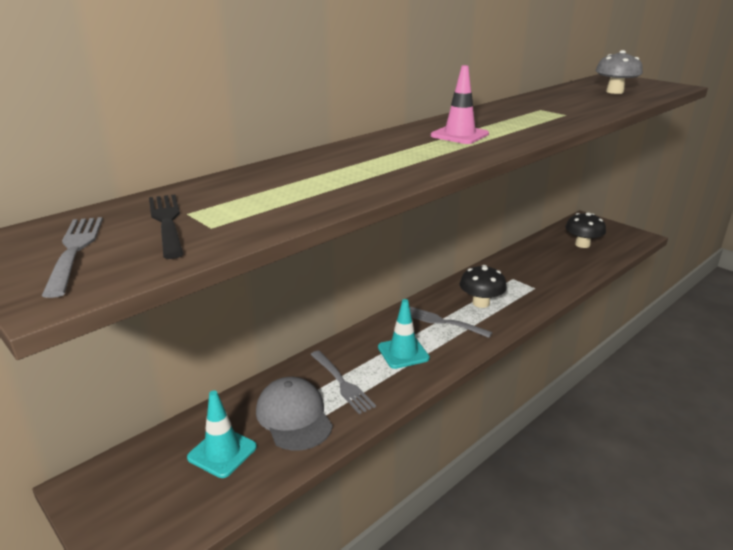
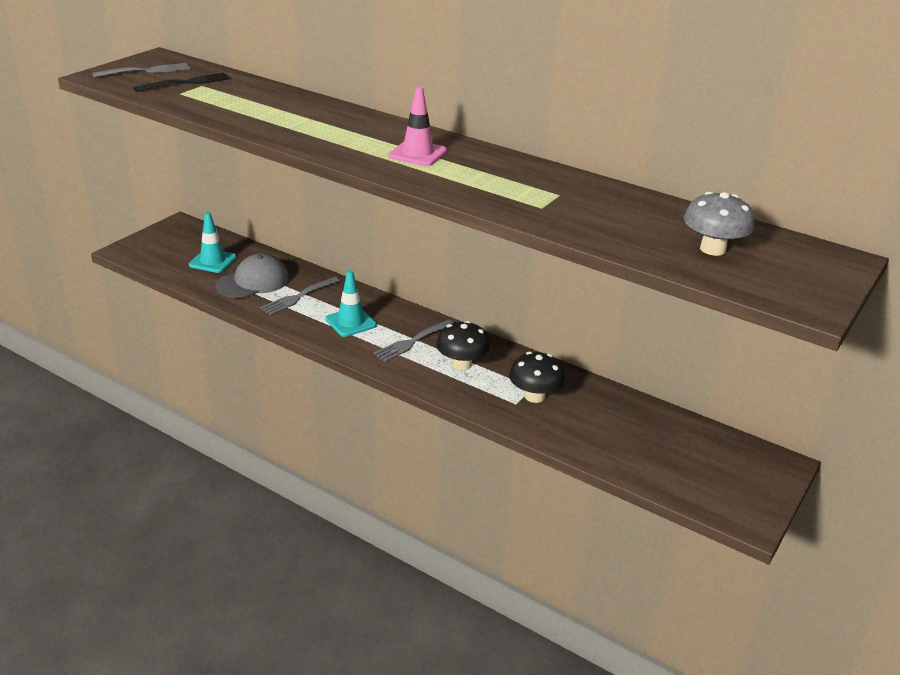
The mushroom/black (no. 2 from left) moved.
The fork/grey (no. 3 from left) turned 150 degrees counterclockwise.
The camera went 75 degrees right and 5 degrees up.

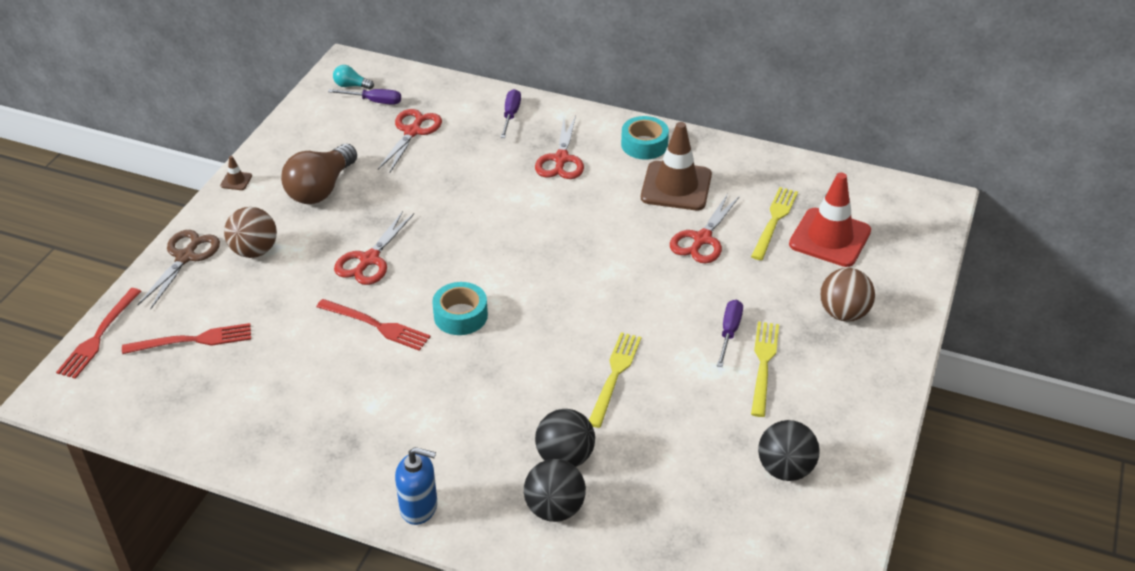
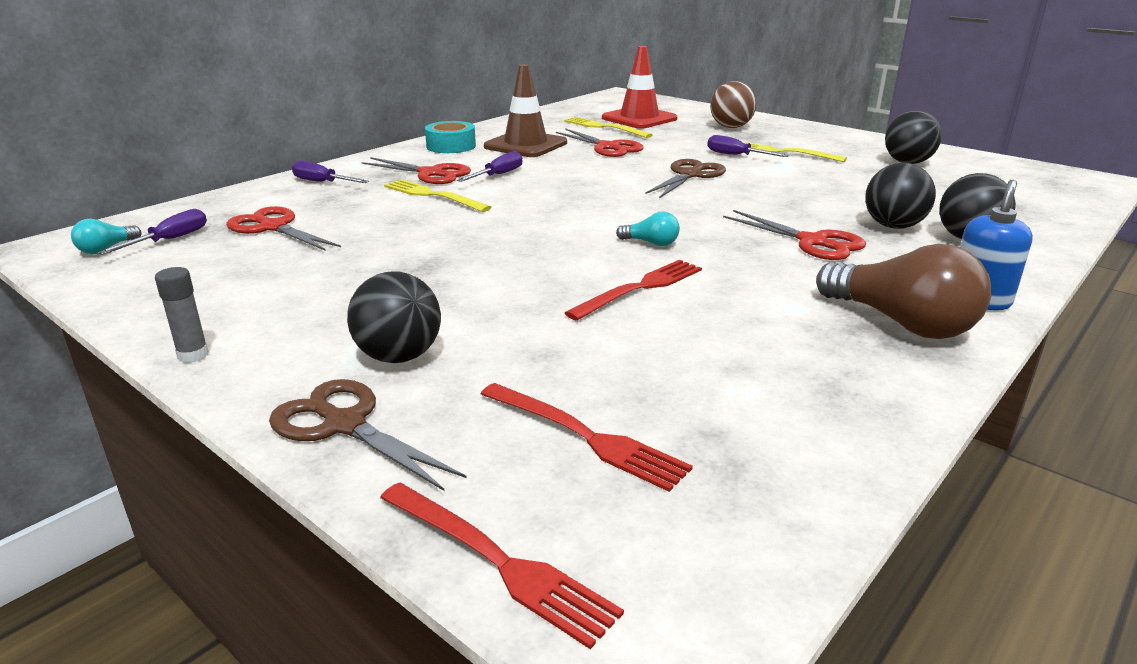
The light bulb/brown moved.
The traffic cone/brown (no. 1 from left) was replaced by the glue stick/grey.
The ball/brown (no. 1 from left) became the ball/black (no. 1 from left).
The scissors/red (no. 1 from left in the first image) moved.
The tape/turquoise (no. 1 from left) was replaced by the light bulb/turquoise (no. 2 from left).
The fork/red (no. 2 from left) turned 120 degrees clockwise.
The fork/yellow (no. 1 from left) moved.
The screwdriver/purple (no. 3 from left) appeared.
The scissors/brown (no. 2 from left) appeared.
The camera went 70 degrees left and 15 degrees down.

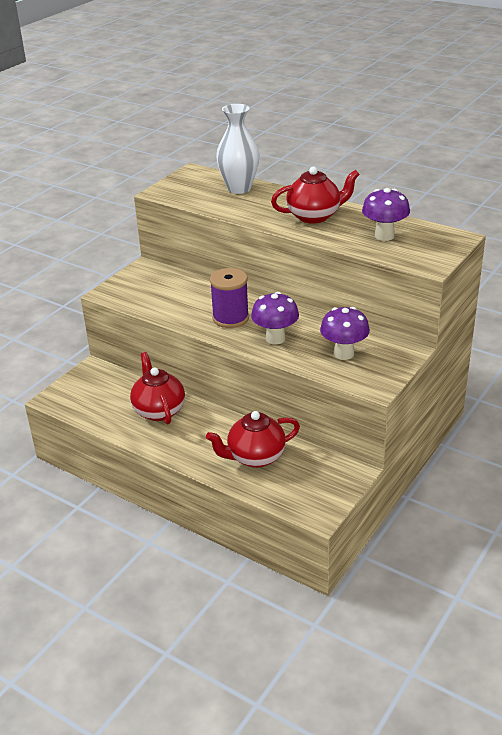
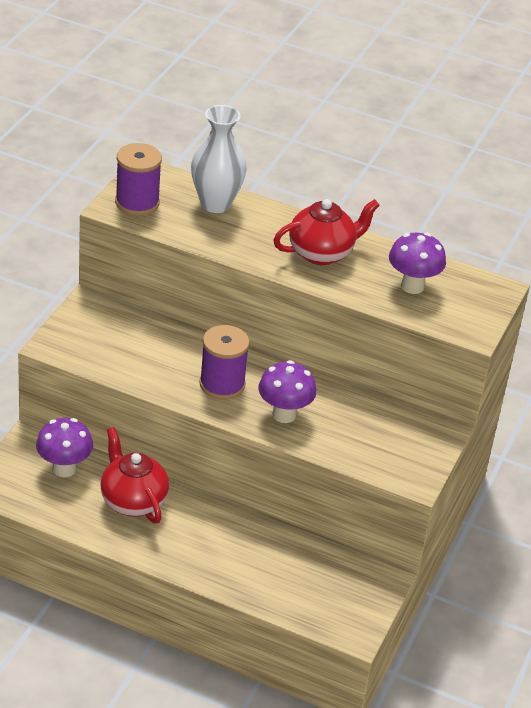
The mushroom/purple (no. 2 from left in the first image) moved.
The teapot/red (no. 2 from left) disappeared.
The spool/purple (no. 1 from left) appeared.
The camera went 15 degrees left and 5 degrees up.

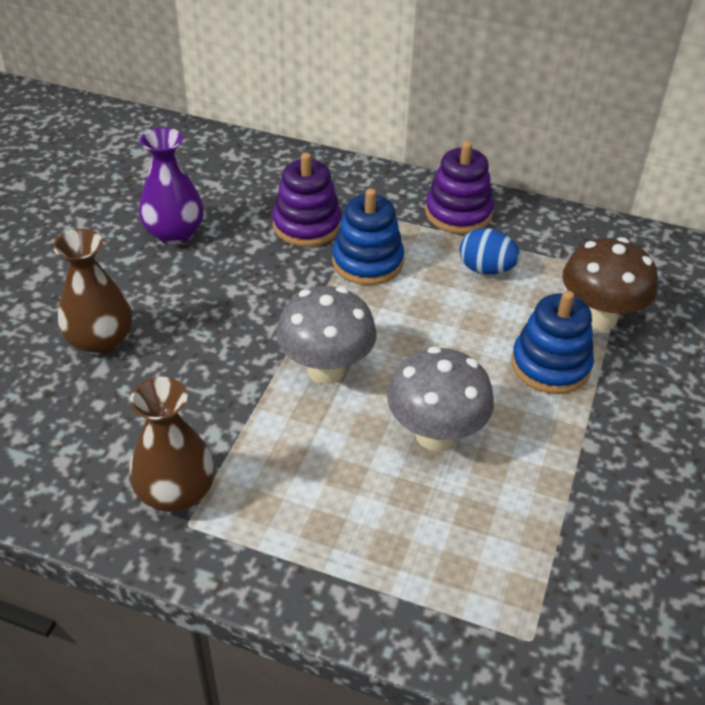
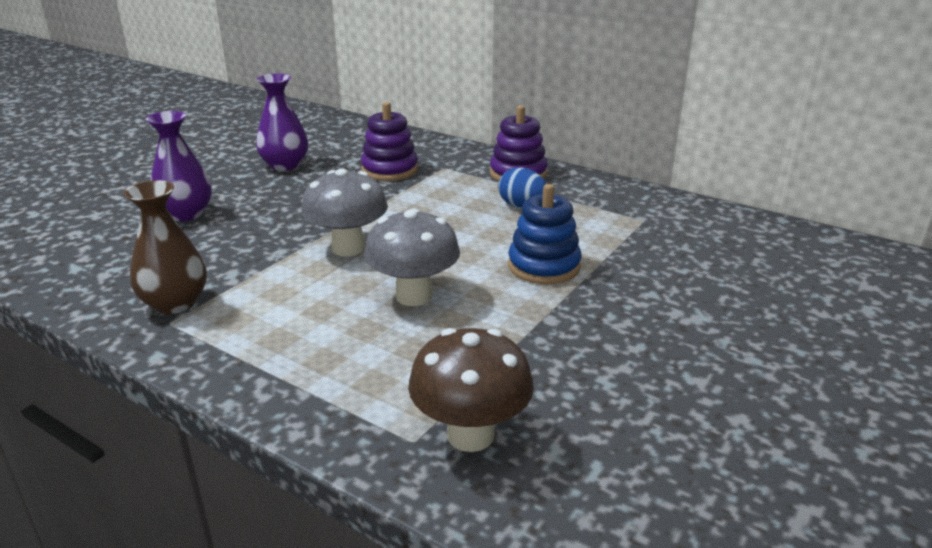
The stacking toy/blue (no. 1 from left) disappeared.
The vase/brown (no. 1 from left) became the vase/purple (no. 1 from left).
The mushroom/brown moved.
The camera went 15 degrees right and 15 degrees down.

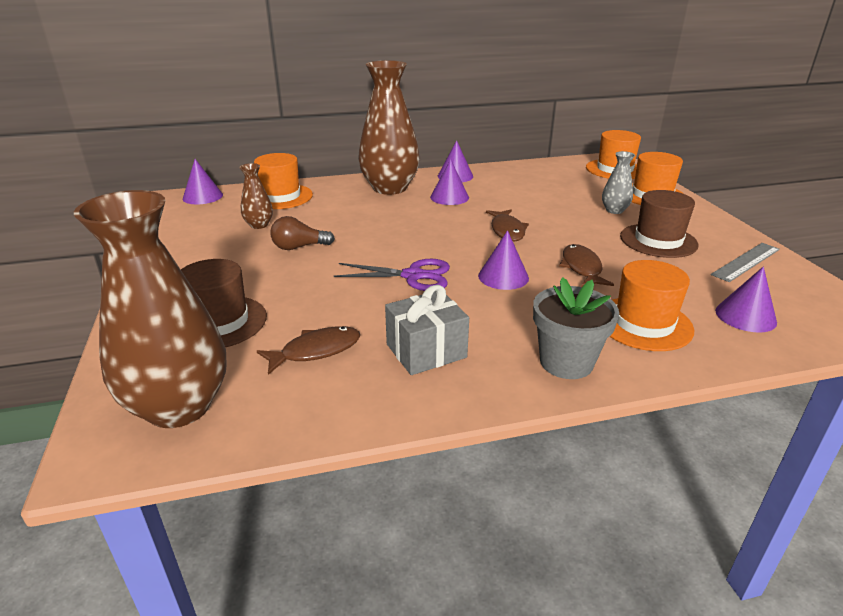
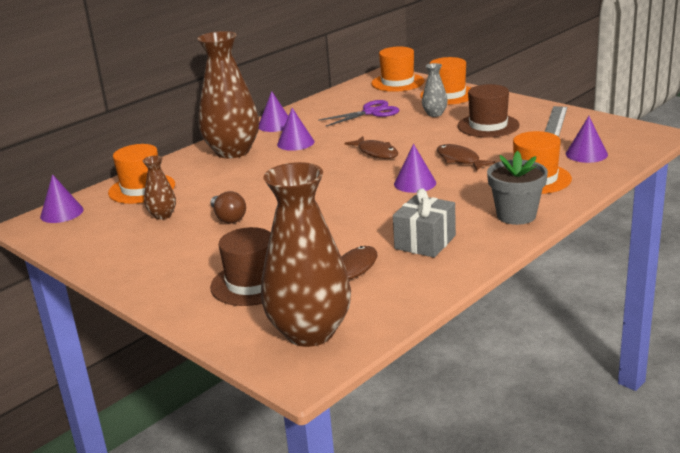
The light bulb/brown turned 75 degrees counterclockwise.
The scissors/purple moved.
The camera went 30 degrees left and 5 degrees down.

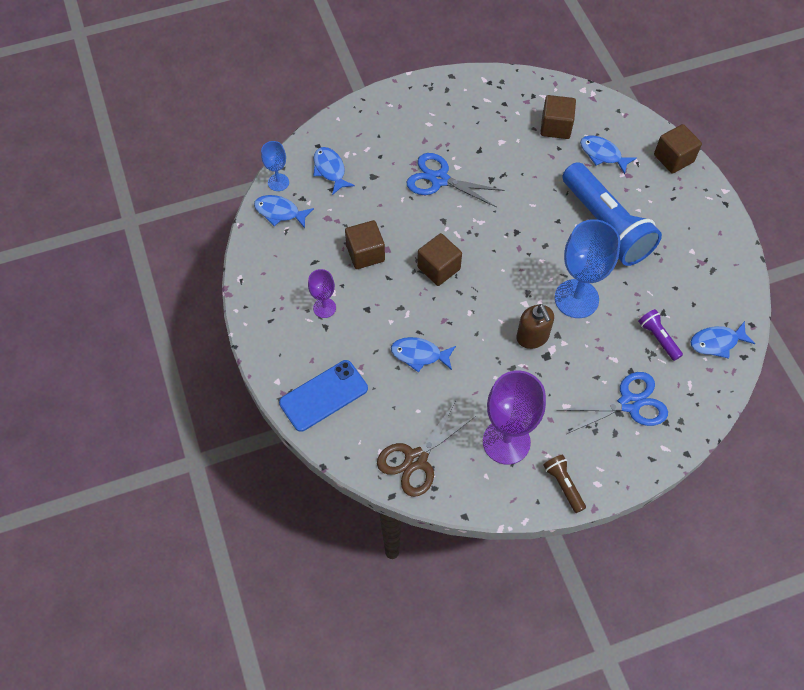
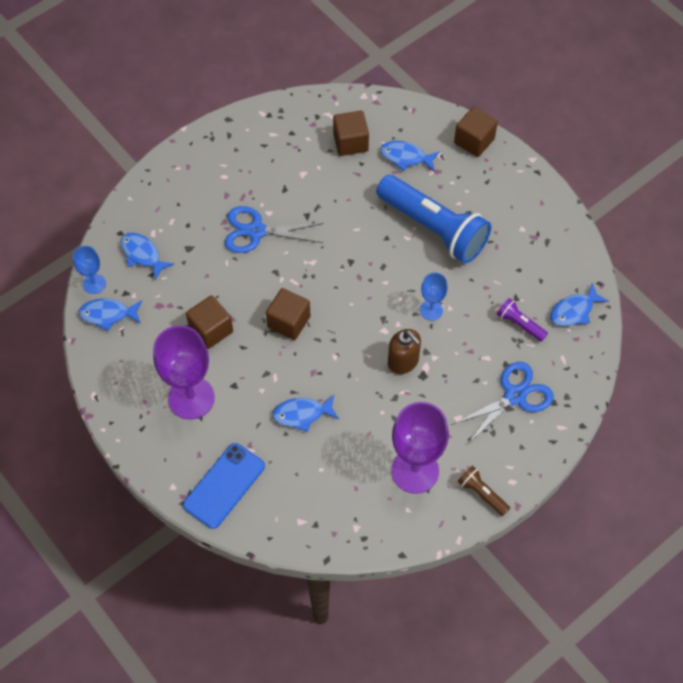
The goblet/blue (no. 2 from left) changed to 0.51 times the size.
The goblet/purple (no. 1 from left) changed to 1.94 times the size.
The scissors/brown disappeared.
The camera went 20 degrees left and 0 degrees up.

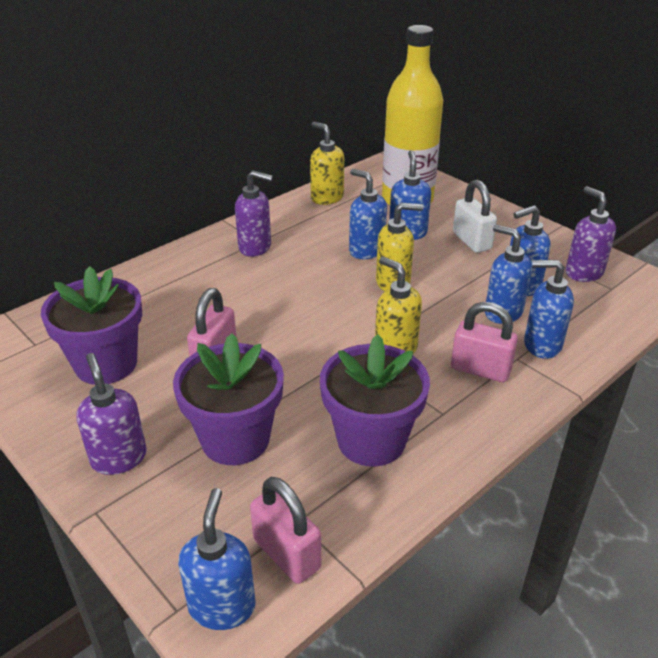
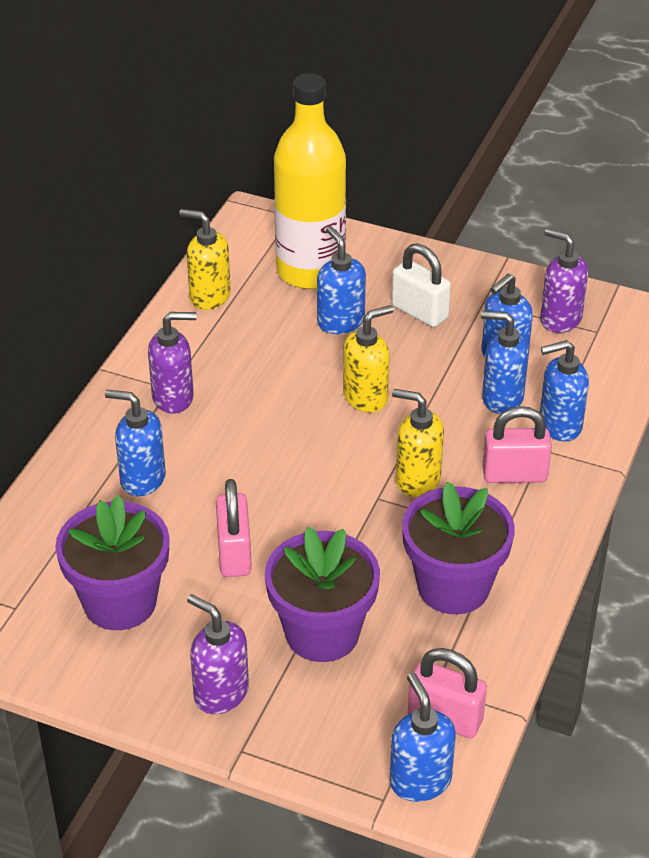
The soap dispenser/blue (no. 2 from left in the first image) moved.
The camera went 25 degrees left and 5 degrees up.

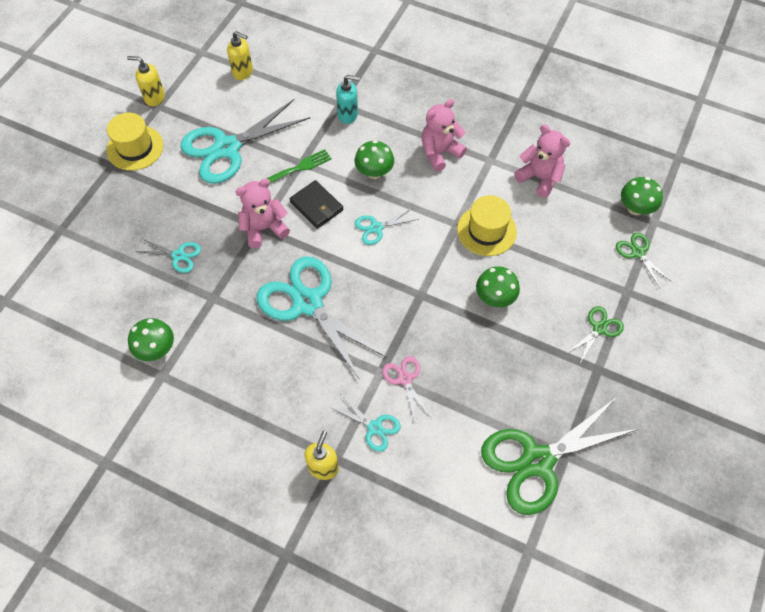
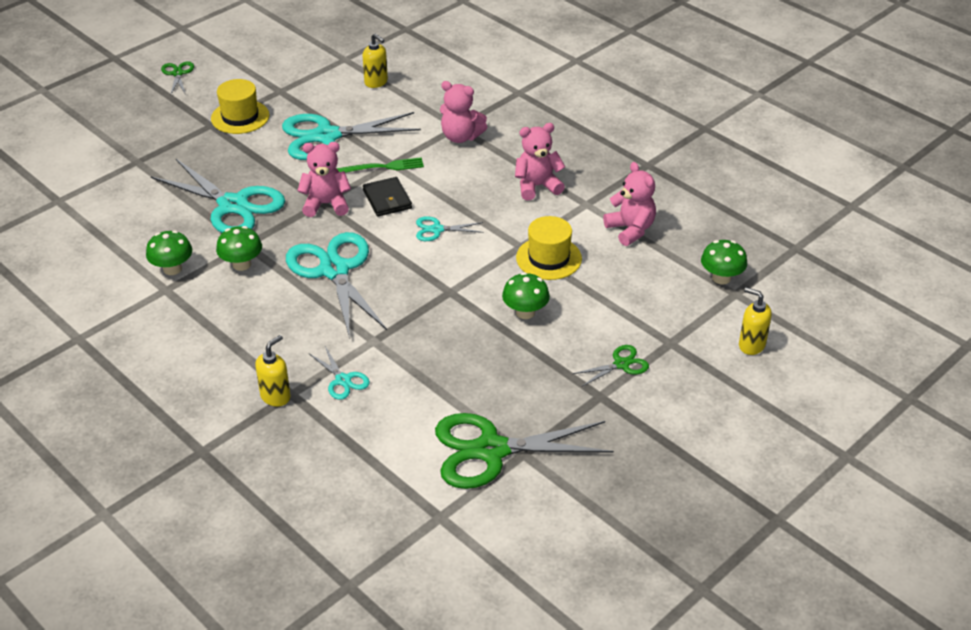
The soap dispenser/yellow (no. 1 from left in the first image) moved.
The soap dispenser/turquoise was replaced by the teddy bear/pink (no. 2 from left).
The mushroom/green (no. 2 from left) moved.
The scissors/green (no. 3 from left in the first image) moved.
The scissors/turquoise (no. 1 from left) changed to 2.17 times the size.
The scissors/pink disappeared.
The camera went 20 degrees right and 20 degrees down.

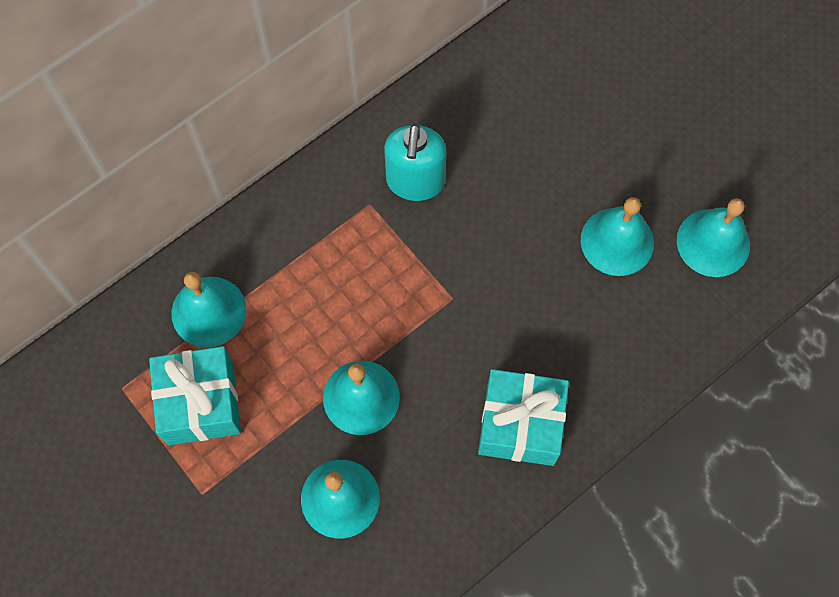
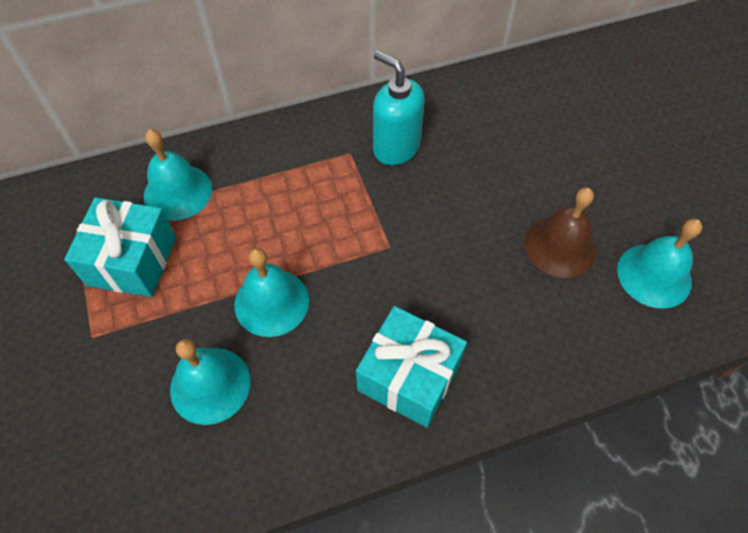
The soap dispenser/turquoise turned 105 degrees clockwise.
The bell/turquoise (no. 4 from left) became the bell/brown.
The camera went 20 degrees right and 10 degrees down.

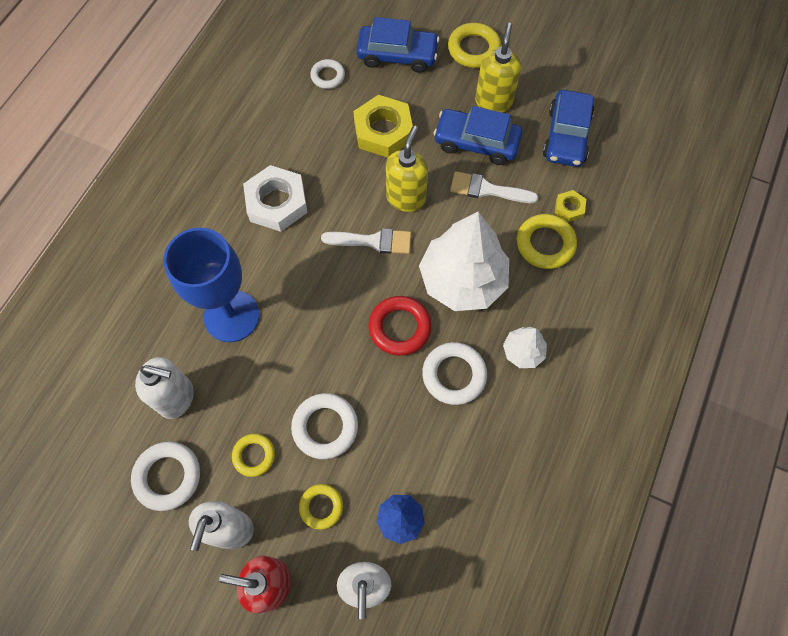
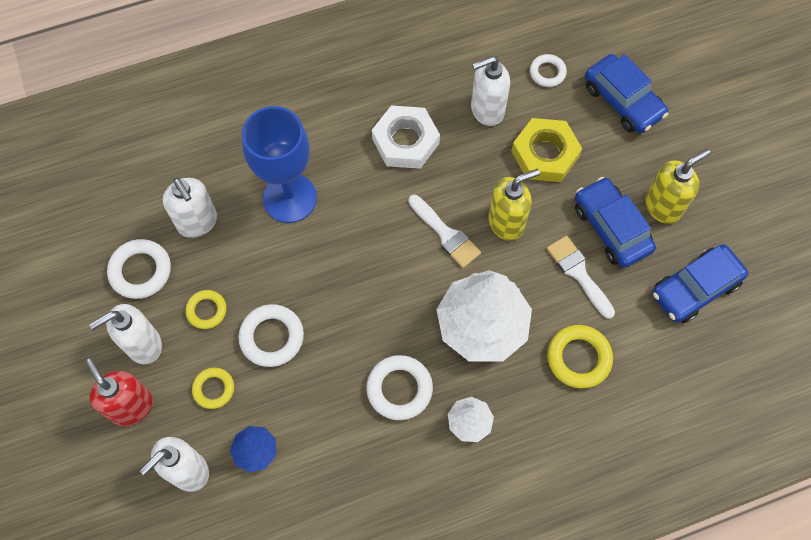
The ring/yellow (no. 3 from left) disappeared.
The nut/yellow (no. 2 from left) disappeared.
The ring/red disappeared.
The soap dispenser/white (no. 4 from left) appeared.
The camera went 45 degrees right and 0 degrees up.

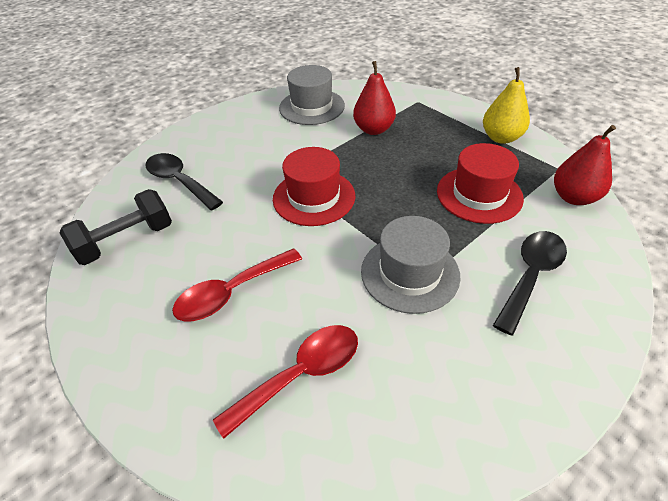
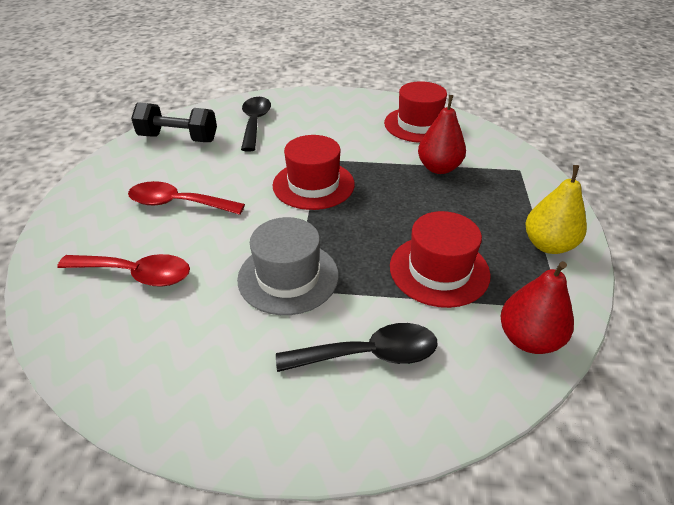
The hat/grey (no. 1 from left) became the hat/red (no. 2 from left).
The camera went 45 degrees right and 5 degrees down.

